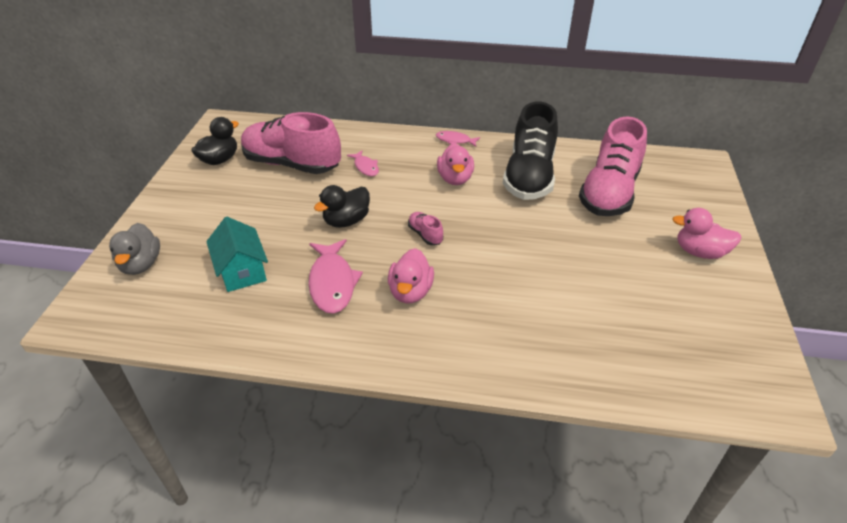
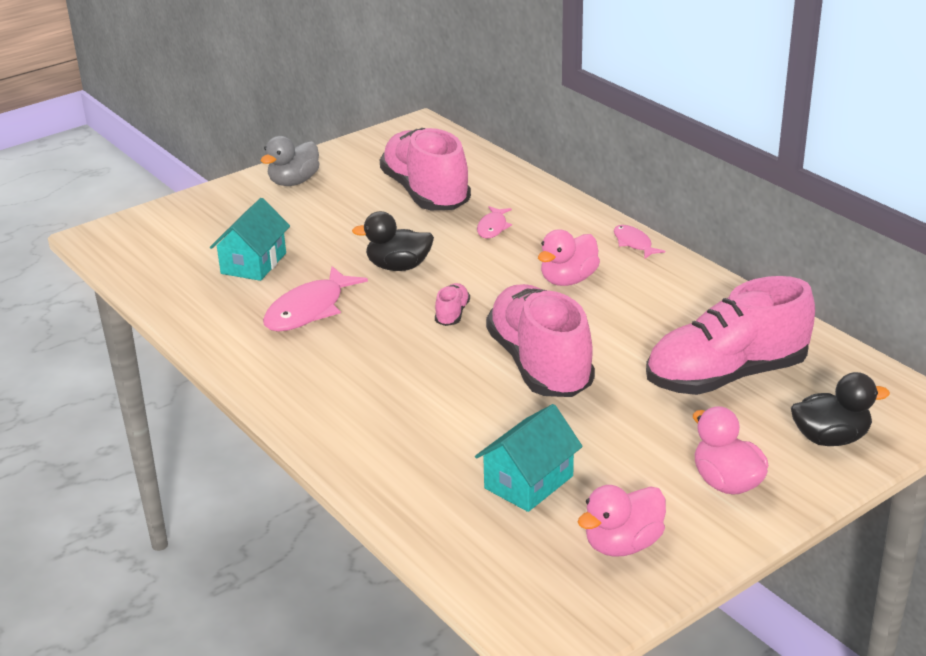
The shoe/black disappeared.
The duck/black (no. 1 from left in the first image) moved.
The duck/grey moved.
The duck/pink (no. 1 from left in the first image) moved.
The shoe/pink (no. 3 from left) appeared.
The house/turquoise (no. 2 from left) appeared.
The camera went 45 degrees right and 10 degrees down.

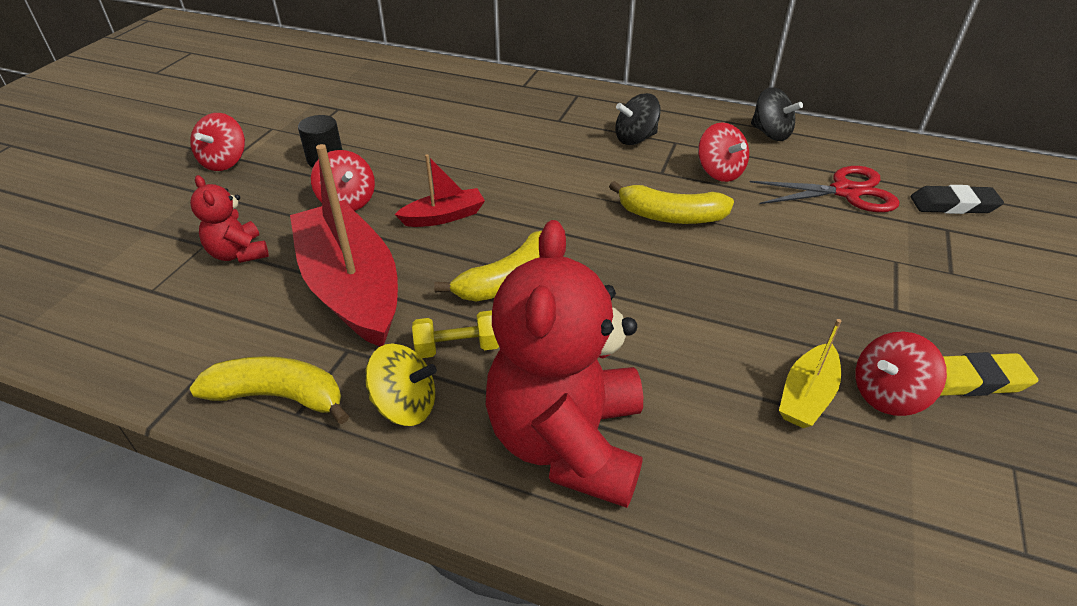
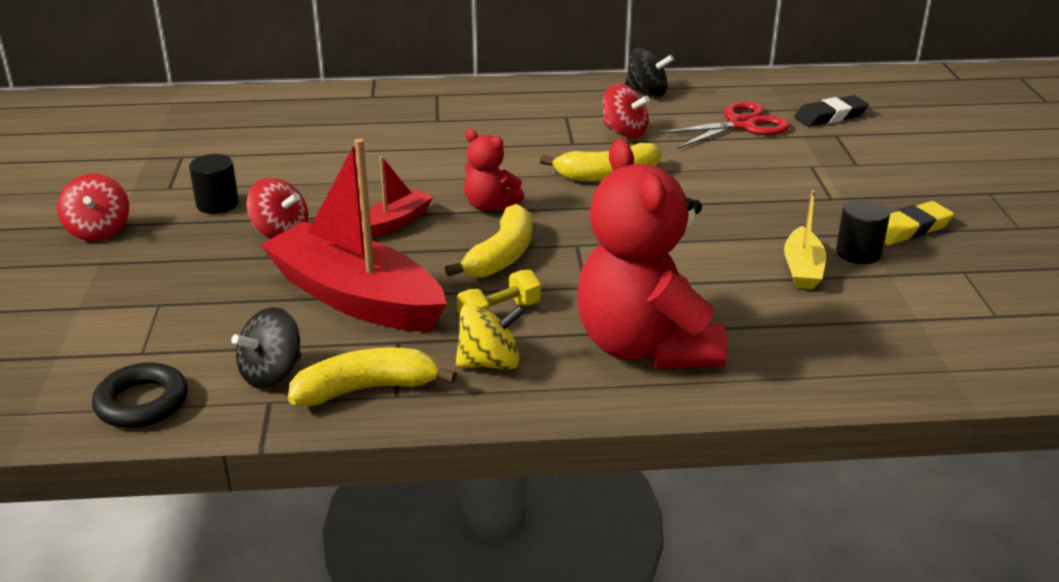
The spinning top/black (no. 1 from left) moved.
The teddy bear/red (no. 1 from left) moved.
The spinning top/red (no. 4 from left) was replaced by the cylinder/black (no. 2 from left).
The ring/black appeared.
The camera went 25 degrees left and 10 degrees down.

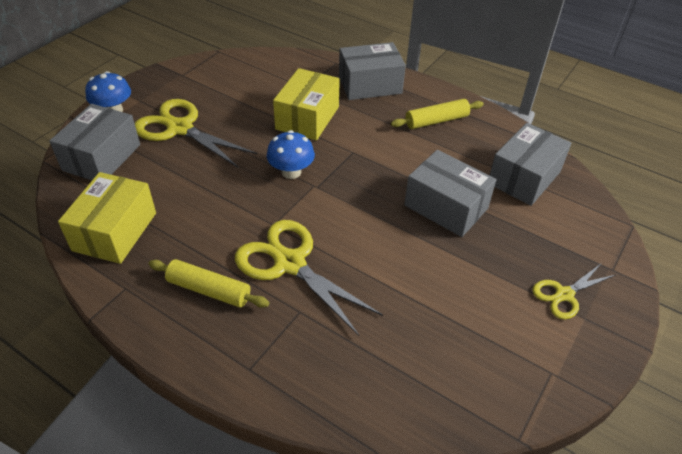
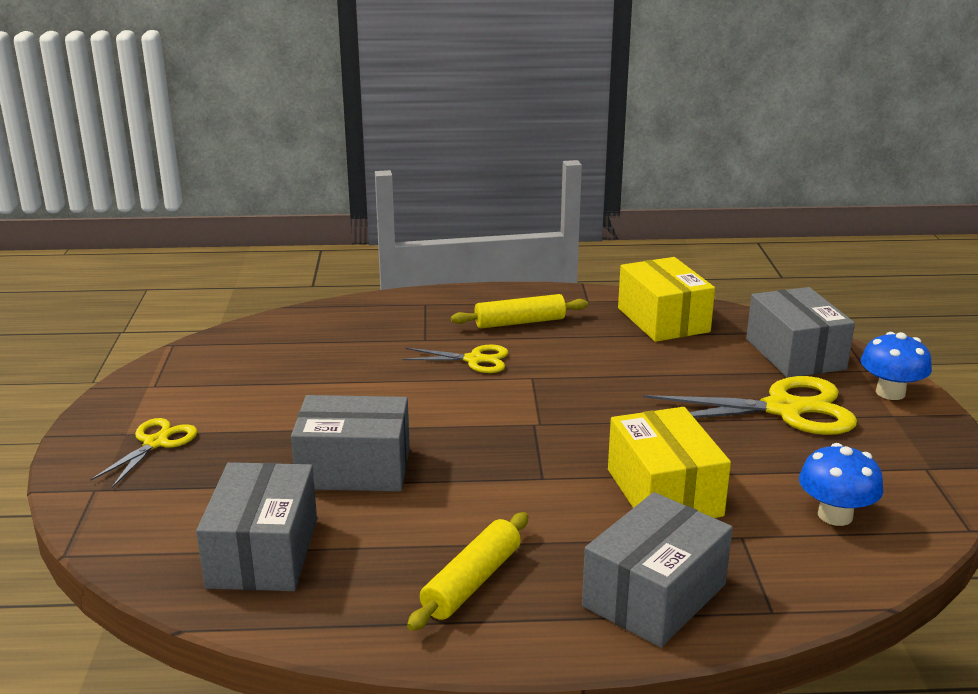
The mushroom/blue (no. 2 from left in the first image) moved.
The scissors/yellow (no. 2 from left) changed to 0.56 times the size.
The camera went 145 degrees right and 20 degrees down.

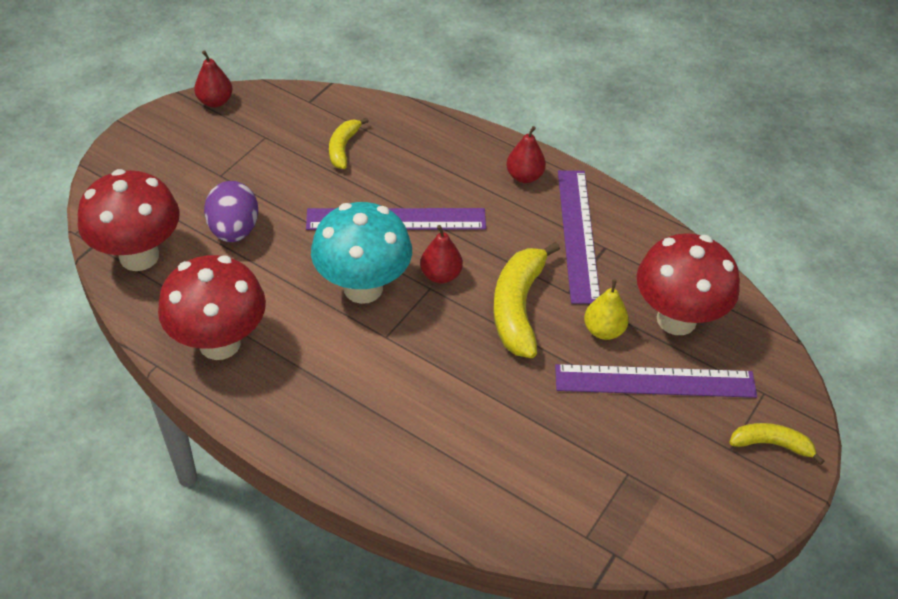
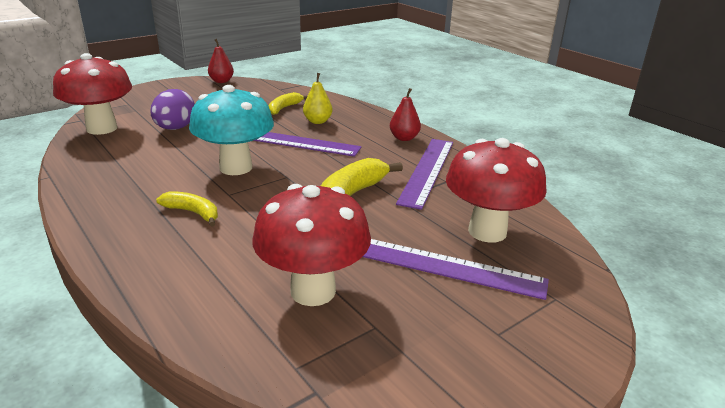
The pear/red (no. 2 from left) disappeared.
The mushroom/red (no. 2 from left) moved.
The pear/yellow moved.
The banana/yellow (no. 3 from left in the first image) moved.
The camera went 20 degrees right and 20 degrees down.

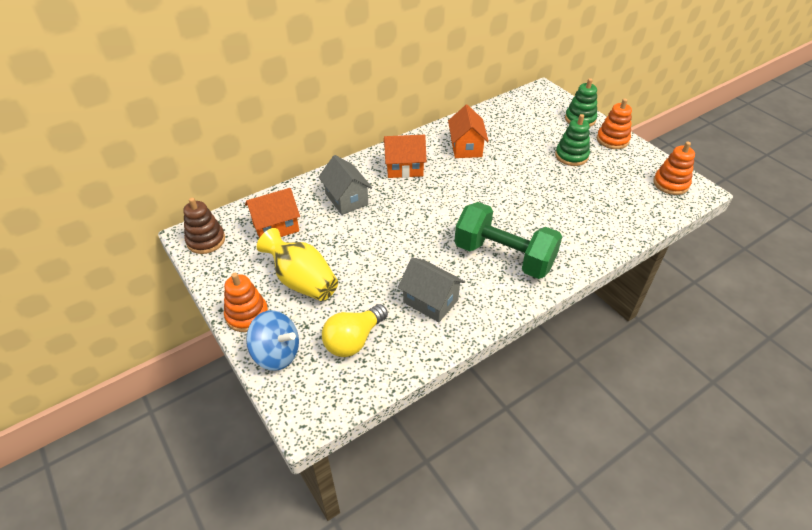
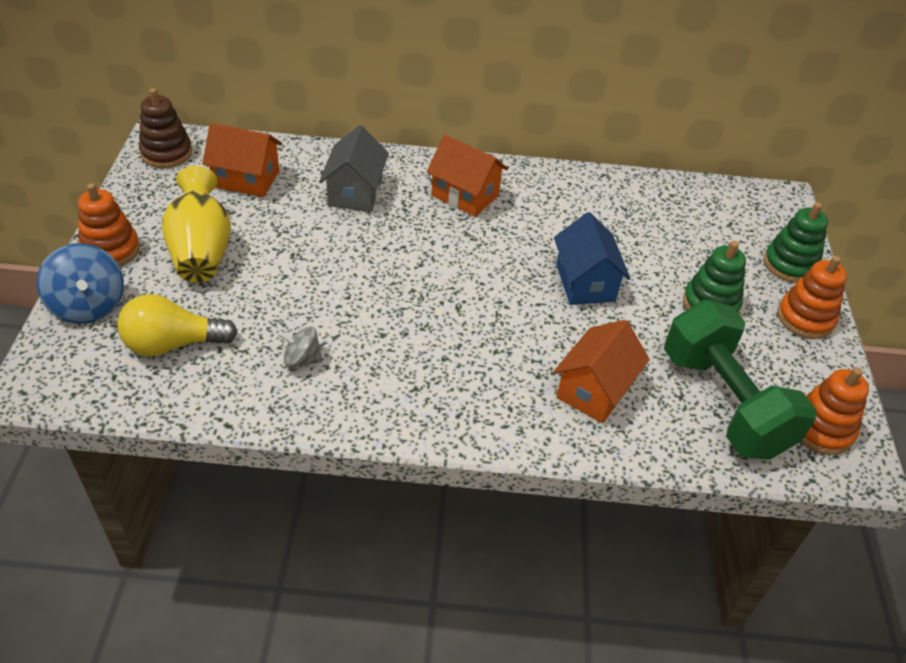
The house/orange (no. 3 from left) moved.
The dumbbell/green moved.
The house/grey (no. 2 from left) was replaced by the spinning top/grey.
The house/blue appeared.
The camera went 35 degrees right and 0 degrees up.

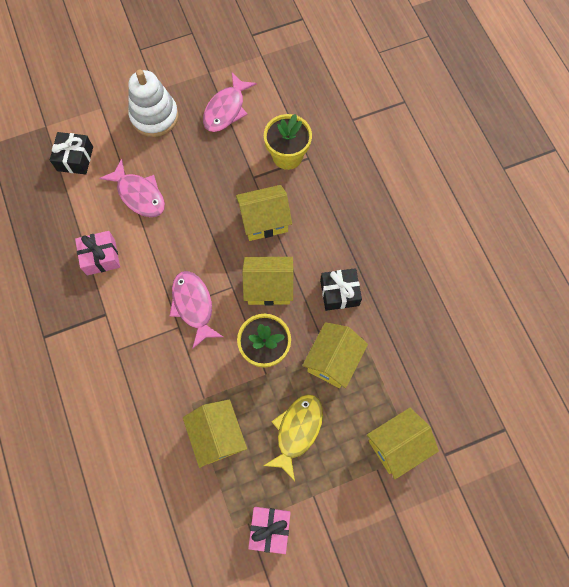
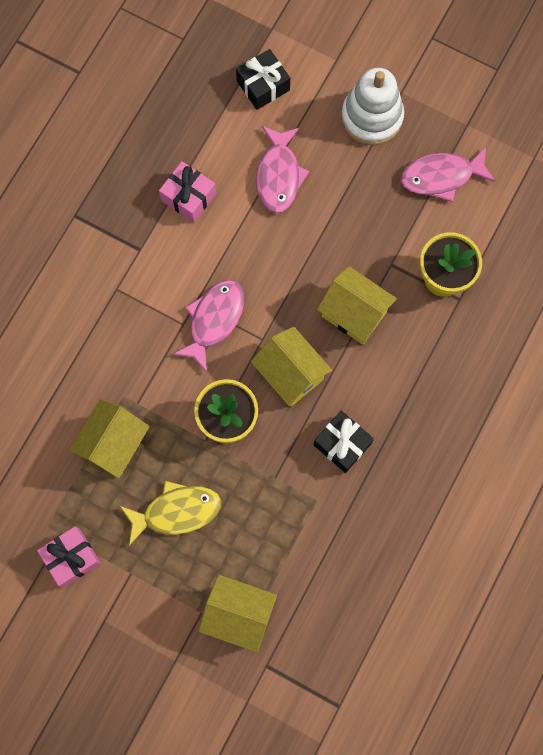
The house/yellow (no. 4 from left) disappeared.
The camera went 50 degrees right and 5 degrees up.

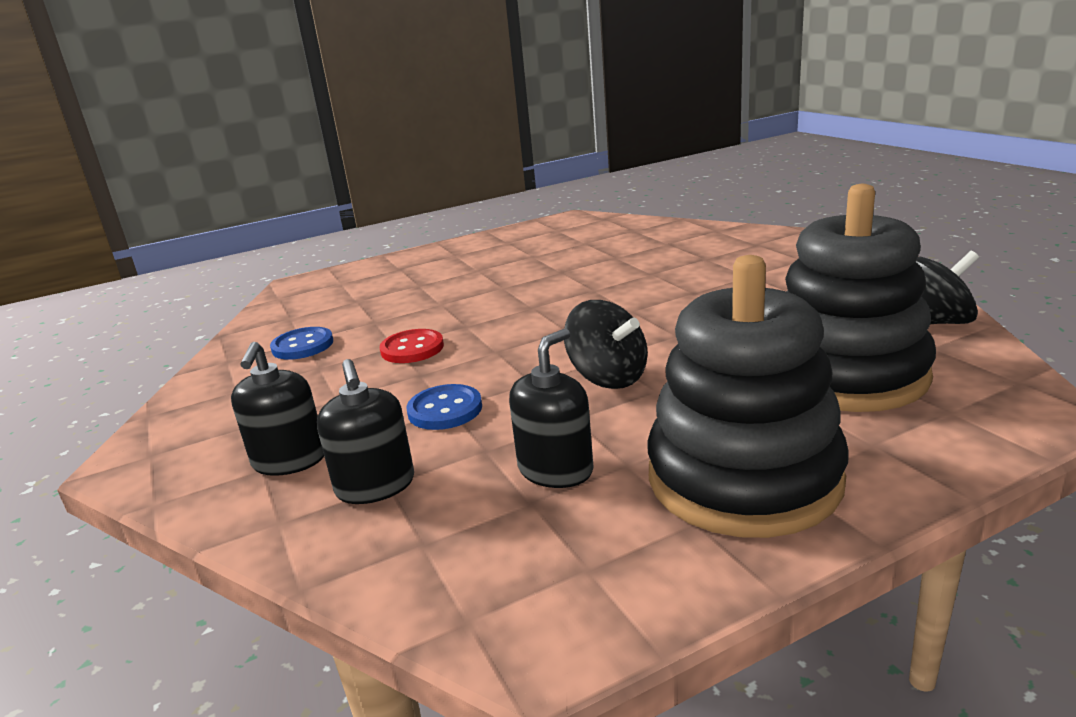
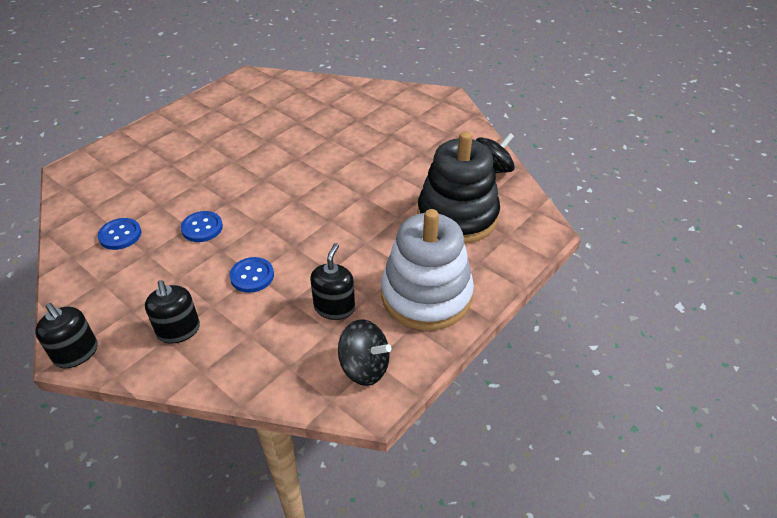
The stacking toy/black (no. 1 from left) became the stacking toy/white.
The spinning top/black (no. 1 from left) moved.
The button/red became the button/blue (no. 2 from left).
The soap dispenser/black (no. 2 from left in the first image) moved.
The camera went 25 degrees left and 20 degrees up.

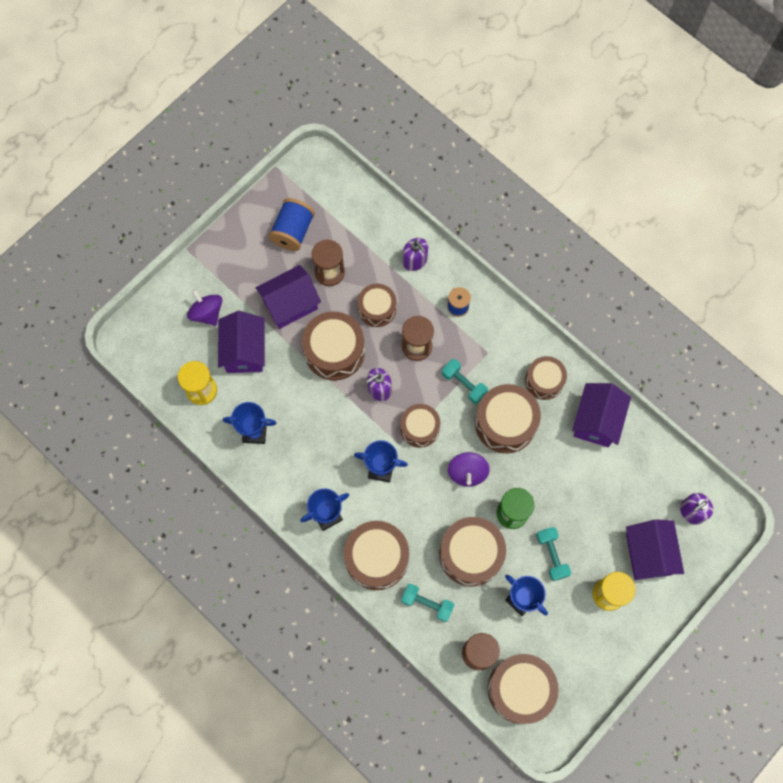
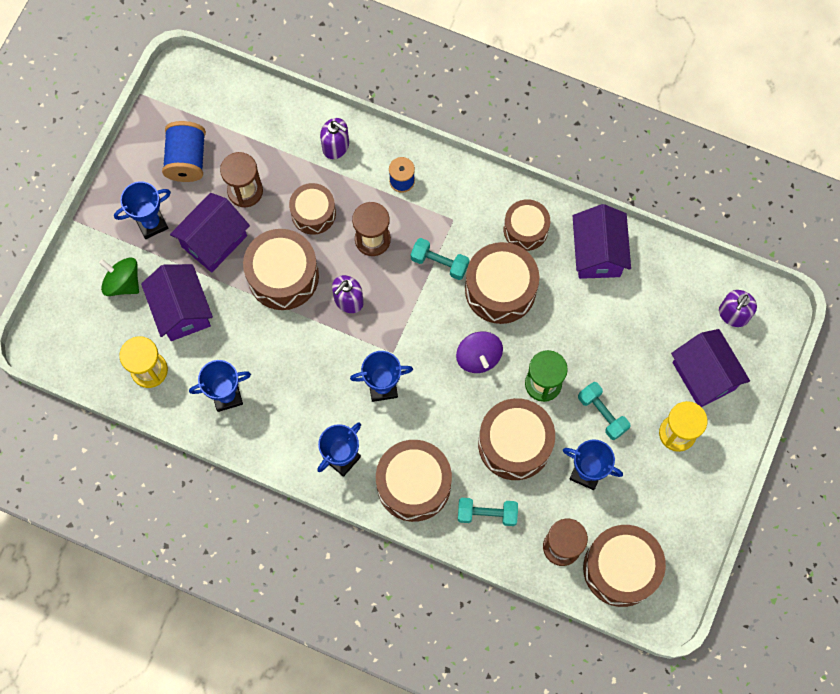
The spinning top/purple (no. 1 from left) became the spinning top/green.
The drum/brown (no. 4 from left) disappeared.
The trophy/blue (no. 1 from left) appeared.
The camera went 20 degrees left and 0 degrees up.

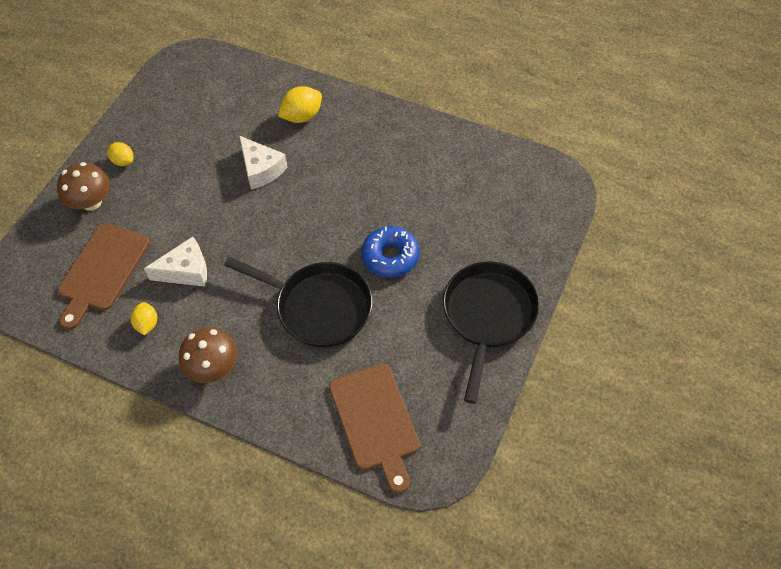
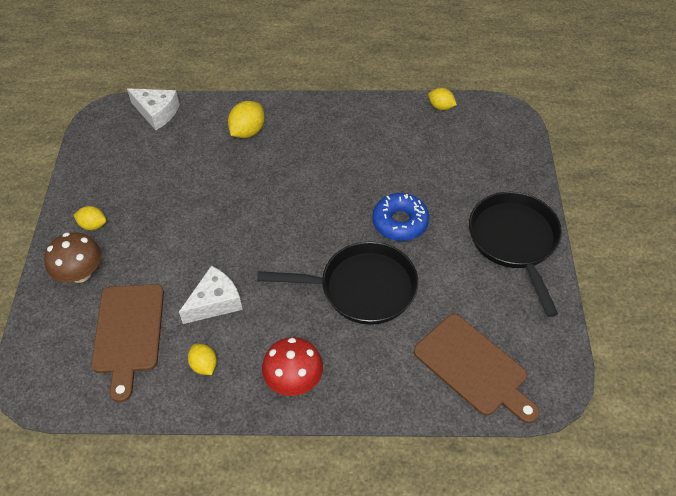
The cheese/white (no. 2 from left in the first image) moved.
The mushroom/brown (no. 2 from left) became the mushroom/red.
The lemon/yellow (no. 4 from left) appeared.
The camera went 25 degrees left and 5 degrees down.

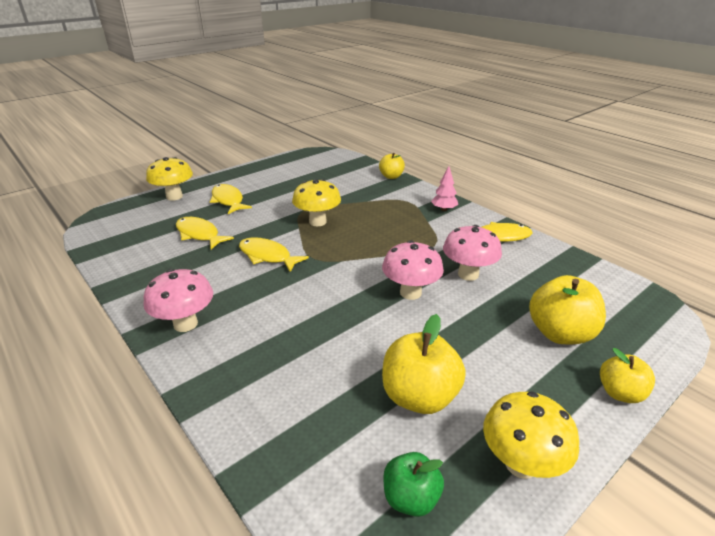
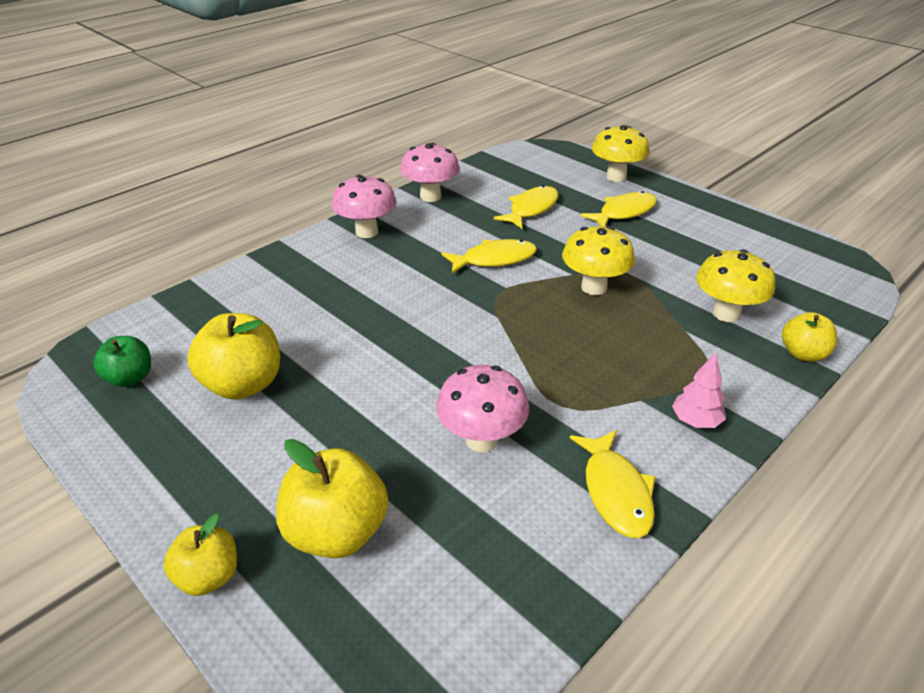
The fish/yellow (no. 3 from left in the first image) turned 45 degrees clockwise.
The mushroom/pink (no. 2 from left) moved.
The mushroom/yellow (no. 3 from left) moved.
The camera went 85 degrees right and 5 degrees up.

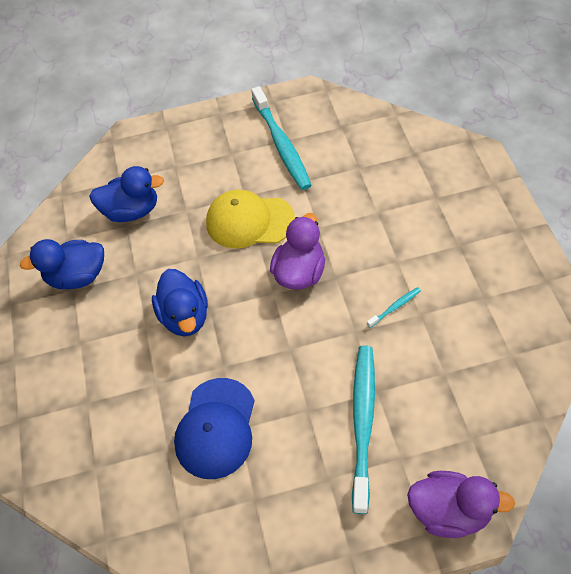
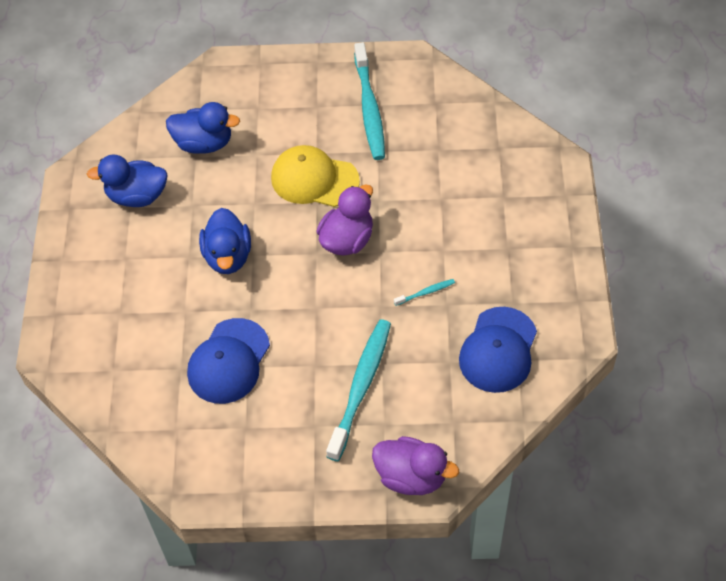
The cap/blue (no. 2 from left) appeared.
The camera went 10 degrees right and 0 degrees up.

